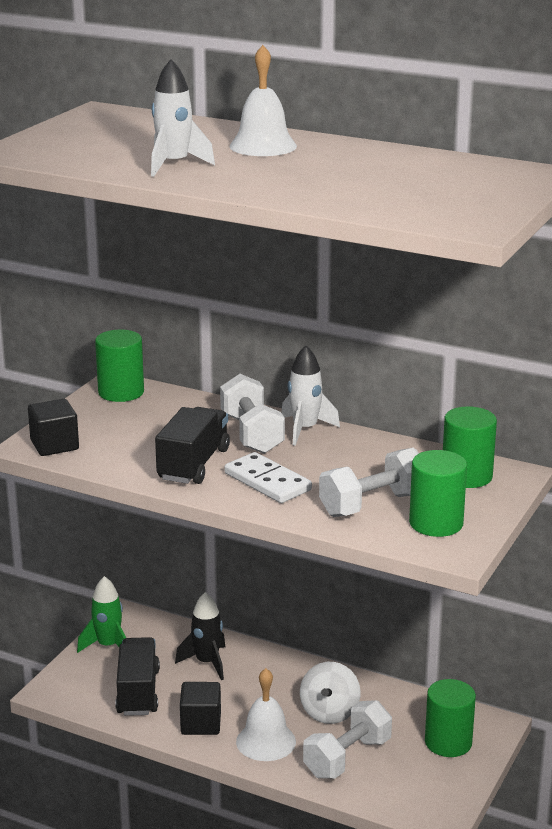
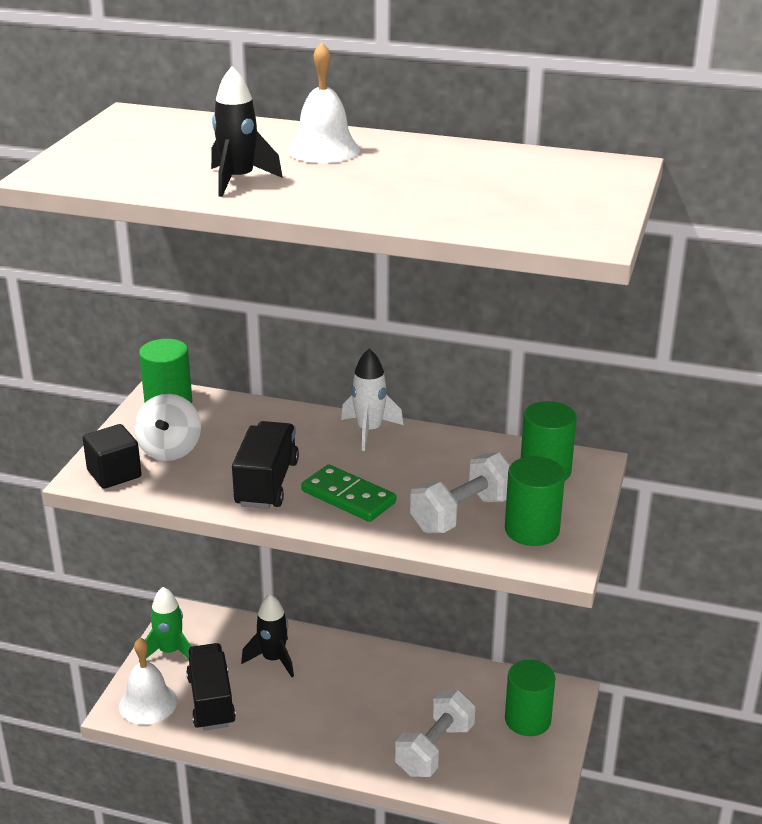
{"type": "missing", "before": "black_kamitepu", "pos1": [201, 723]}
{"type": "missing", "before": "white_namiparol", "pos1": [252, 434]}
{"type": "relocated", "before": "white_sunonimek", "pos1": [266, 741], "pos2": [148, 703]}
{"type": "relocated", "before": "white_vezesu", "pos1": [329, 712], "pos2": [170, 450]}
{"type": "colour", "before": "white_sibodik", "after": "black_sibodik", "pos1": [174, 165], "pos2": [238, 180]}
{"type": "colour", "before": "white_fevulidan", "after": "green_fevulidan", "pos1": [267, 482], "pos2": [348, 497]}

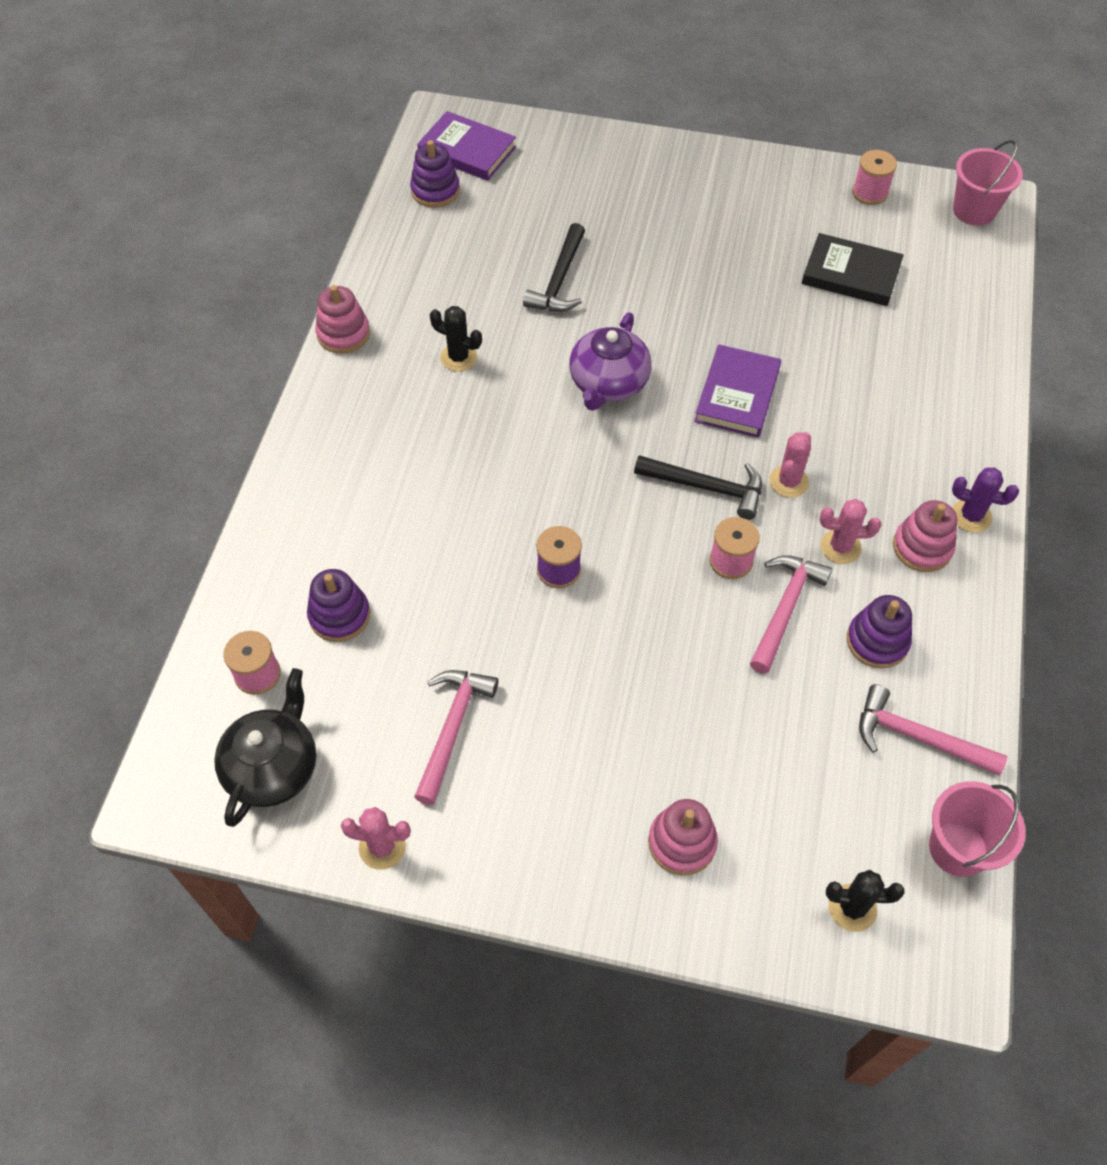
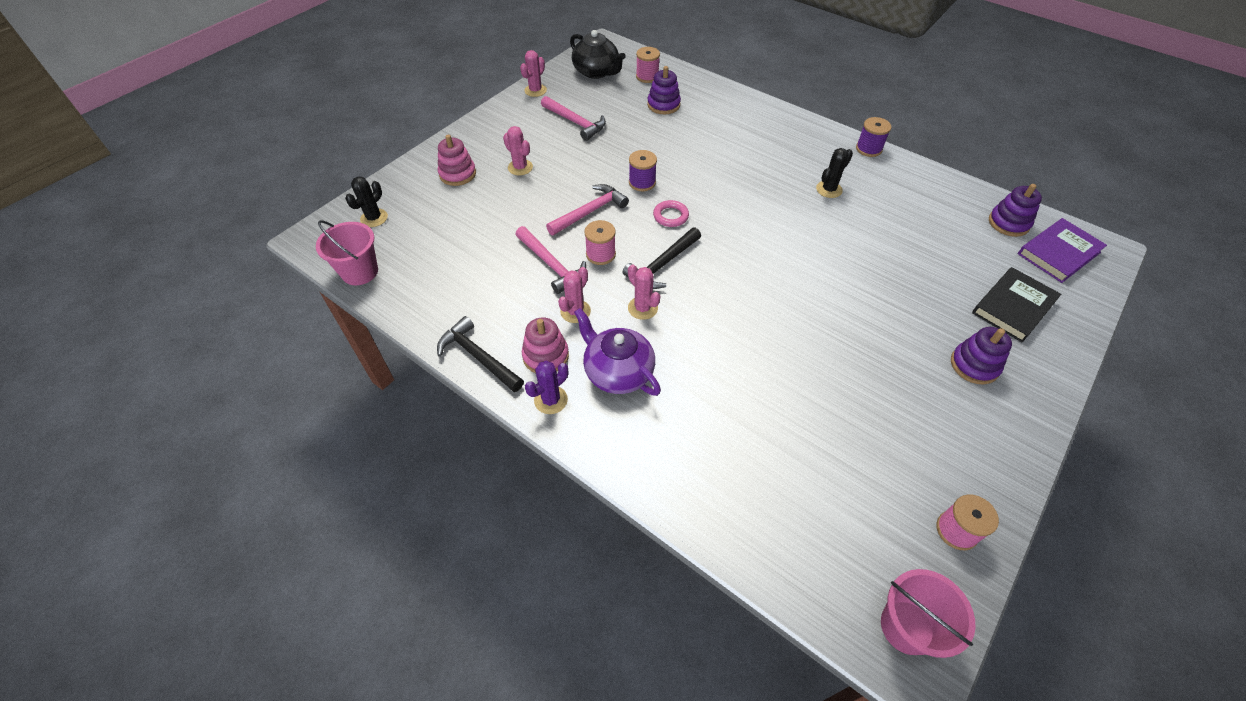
{"type": "missing", "before": "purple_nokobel", "pos1": [737, 395]}
{"type": "appeared", "after": "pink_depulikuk", "pos2": [520, 167]}
{"type": "appeared", "after": "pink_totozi", "pos2": [670, 216]}
{"type": "relocated", "before": "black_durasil", "pos1": [559, 280], "pos2": [478, 357]}
{"type": "relocated", "before": "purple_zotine", "pos1": [608, 383], "pos2": [617, 372]}
{"type": "relocated", "before": "black_nokobel", "pos1": [851, 274], "pos2": [1013, 307]}
{"type": "relocated", "before": "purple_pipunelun", "pos1": [877, 641], "pos2": [974, 365]}
{"type": "relocated", "before": "pink_durasil", "pos1": [918, 738], "pos2": [589, 212]}
{"type": "exchanged", "before": "pink_pipunelun", "after": "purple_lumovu", "pos1": [343, 334], "pos2": [868, 149]}

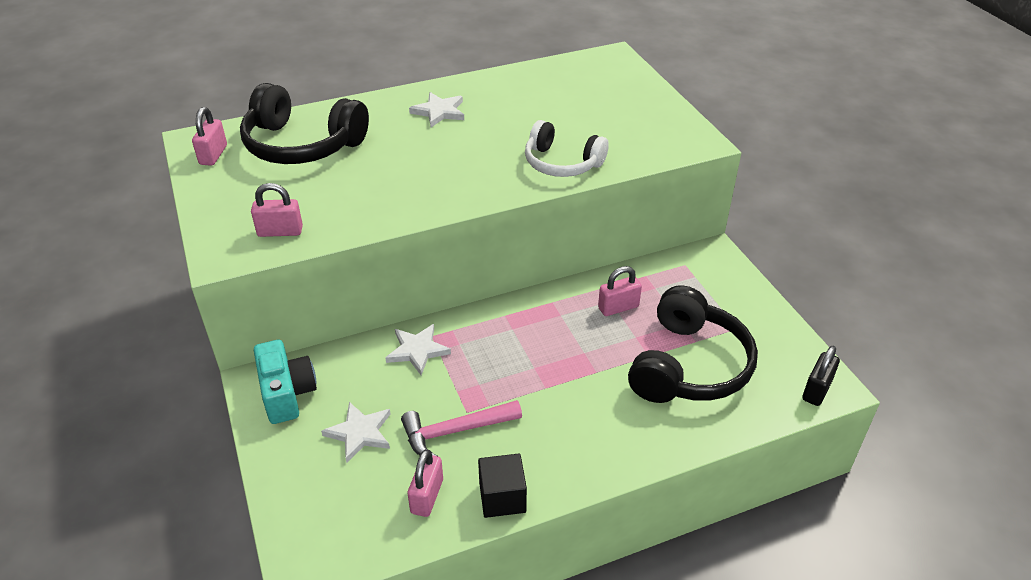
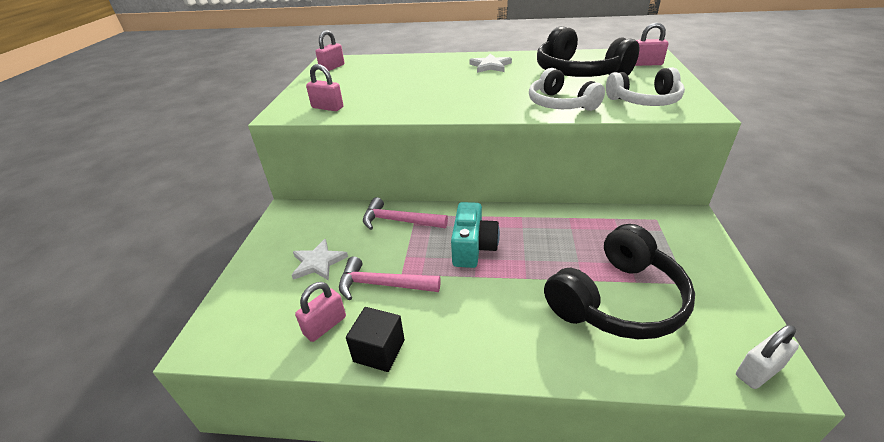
{"type": "appeared", "after": "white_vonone", "pos2": [644, 101]}
{"type": "relocated", "before": "black_vonone", "pos1": [302, 145], "pos2": [578, 73]}
{"type": "relocated", "before": "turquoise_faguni", "pos1": [287, 393], "pos2": [473, 247]}
{"type": "relocated", "before": "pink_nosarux", "pos1": [618, 307], "pos2": [646, 64]}
{"type": "exchanged", "before": "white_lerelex", "after": "pink_durasil", "pos1": [417, 350], "pos2": [399, 221]}
{"type": "colour", "before": "black_nosarux", "after": "white_nosarux", "pos1": [816, 390], "pos2": [758, 371]}

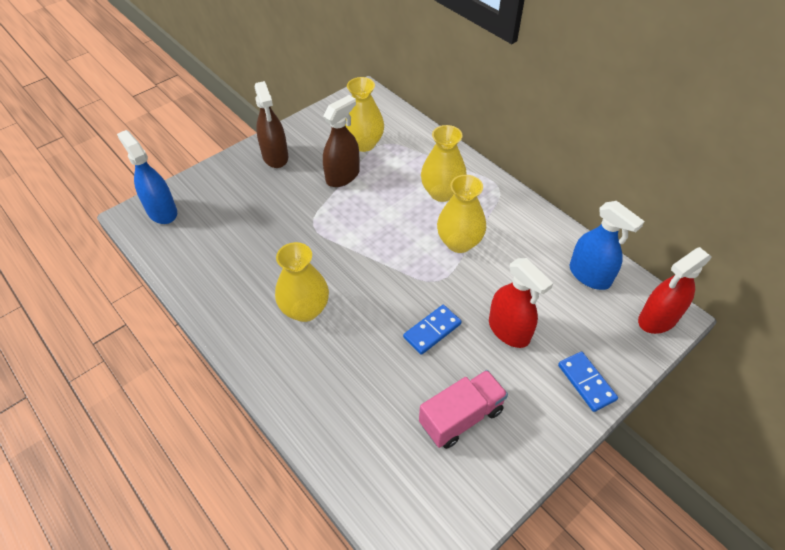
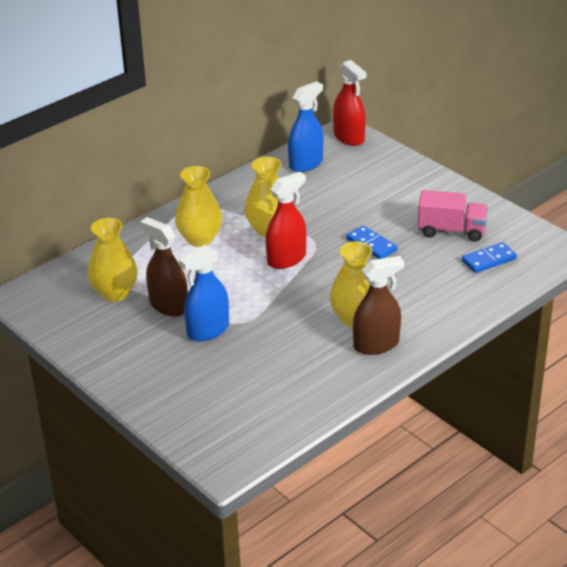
{"type": "relocated", "before": "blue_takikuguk", "pos1": [162, 211], "pos2": [208, 330]}
{"type": "relocated", "before": "brown_takikuguk", "pos1": [275, 156], "pos2": [376, 344]}
{"type": "relocated", "before": "red_takikuguk", "pos1": [509, 330], "pos2": [286, 259]}
{"type": "relocated", "before": "blue_fevulidan", "pos1": [586, 382], "pos2": [489, 260]}
{"type": "spun", "before": "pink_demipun", "pos1": [461, 417], "pos2": [451, 231], "turn": 135}

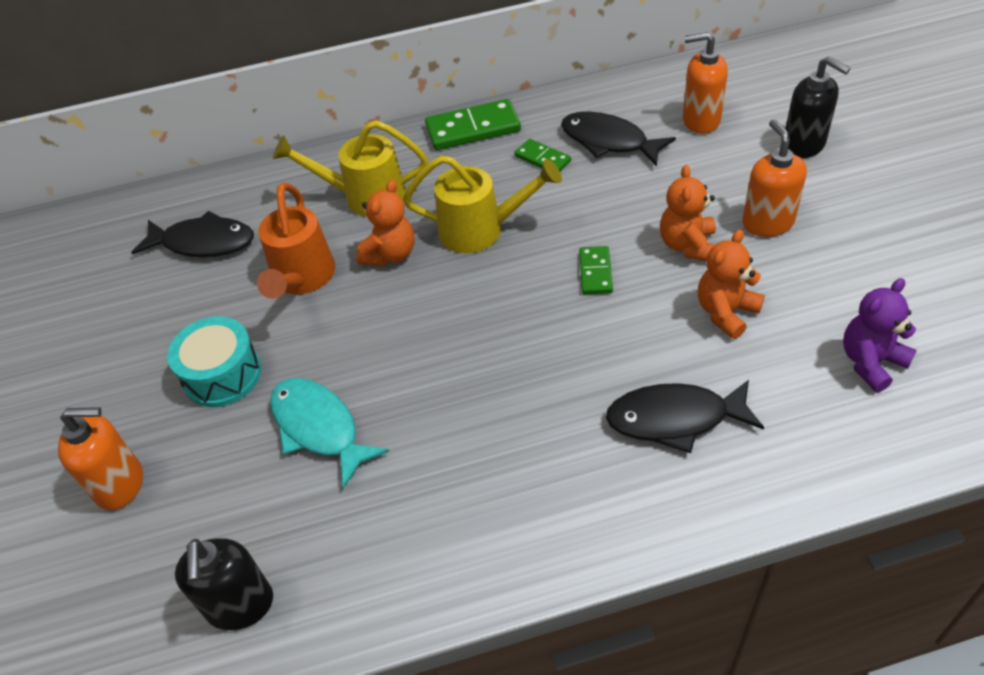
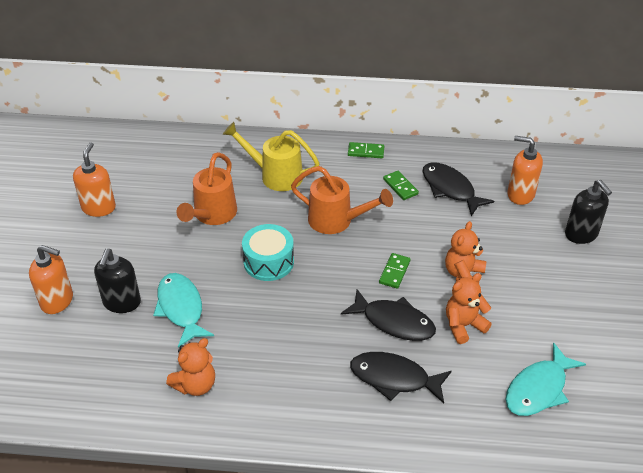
{"type": "relocated", "before": "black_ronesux", "pos1": [203, 243], "pos2": [394, 322]}
{"type": "relocated", "before": "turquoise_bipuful", "pos1": [222, 375], "pos2": [268, 262]}
{"type": "relocated", "before": "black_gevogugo", "pos1": [240, 605], "pos2": [122, 302]}
{"type": "relocated", "before": "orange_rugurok", "pos1": [390, 254], "pos2": [195, 385]}
{"type": "relocated", "before": "orange_gevogugo", "pos1": [767, 222], "pos2": [99, 208]}
{"type": "exchanged", "before": "purple_rugurok", "after": "turquoise_ronesux", "pos1": [871, 362], "pos2": [538, 389]}
{"type": "colour", "before": "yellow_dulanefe", "after": "orange_dulanefe", "pos1": [480, 230], "pos2": [336, 220]}
{"type": "size", "before": "green_fevulidan", "pos1": [473, 128], "pos2": [366, 152], "scale": 0.57}

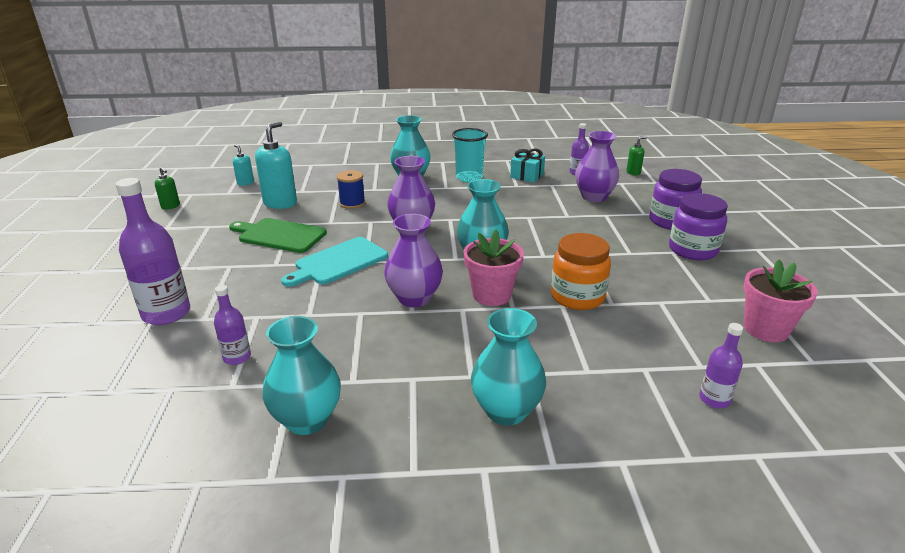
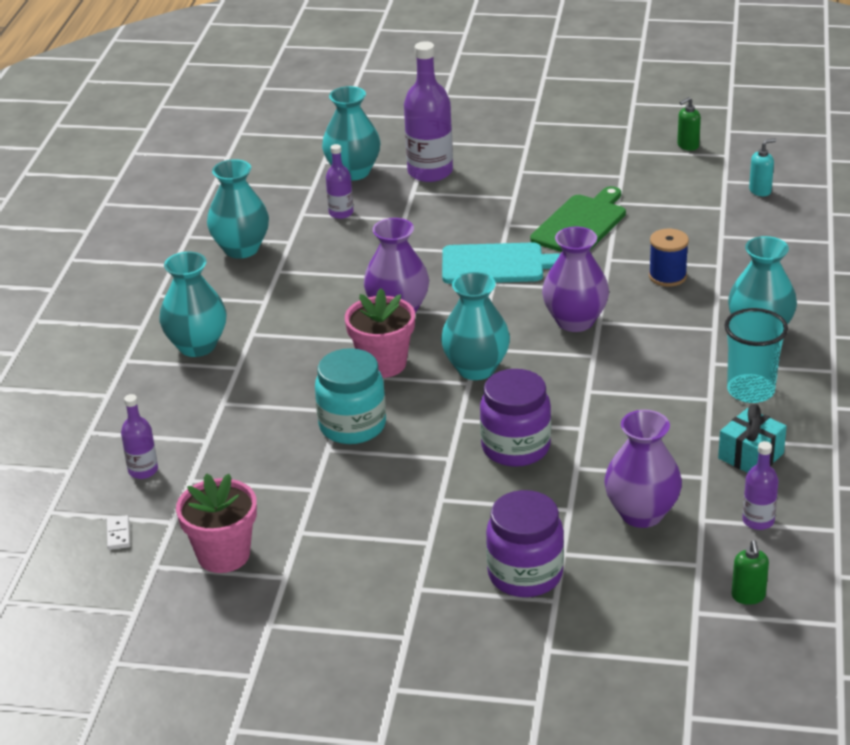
{"type": "missing", "before": "turquoise_gevogugo", "pos1": [280, 203]}
{"type": "appeared", "after": "white_fevulidan", "pos2": [118, 534]}
{"type": "appeared", "after": "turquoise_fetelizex", "pos2": [353, 172]}
{"type": "relocated", "before": "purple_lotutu", "pos1": [692, 250], "pos2": [515, 447]}
{"type": "colour", "before": "orange_lotutu", "after": "turquoise_lotutu", "pos1": [577, 297], "pos2": [352, 426]}
{"type": "spun", "before": "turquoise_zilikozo", "pos1": [338, 262], "pos2": [497, 264], "turn": 120}

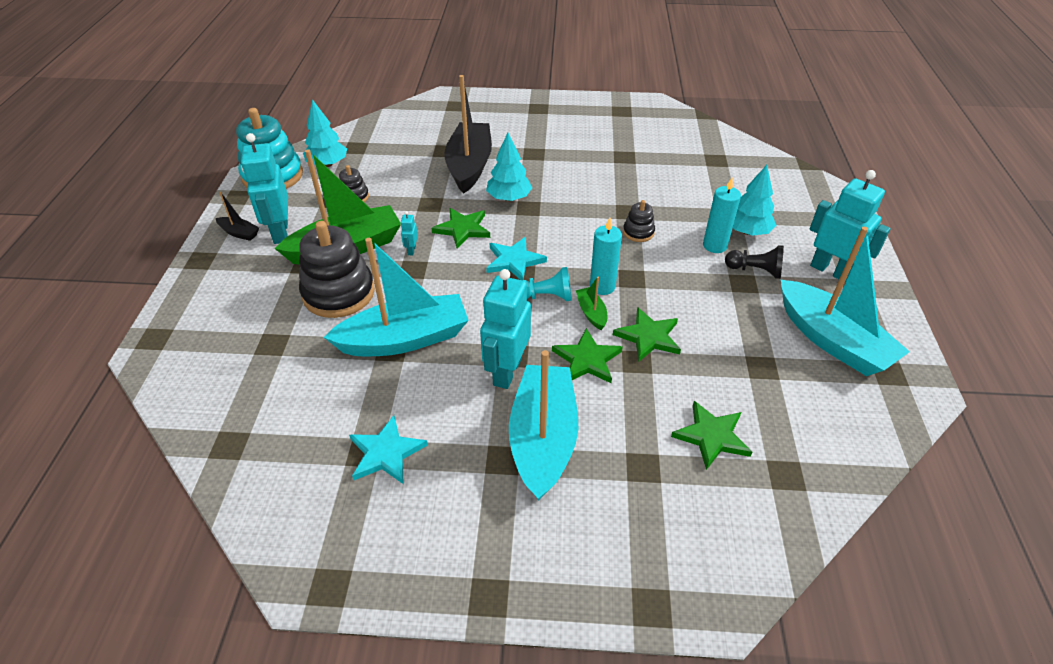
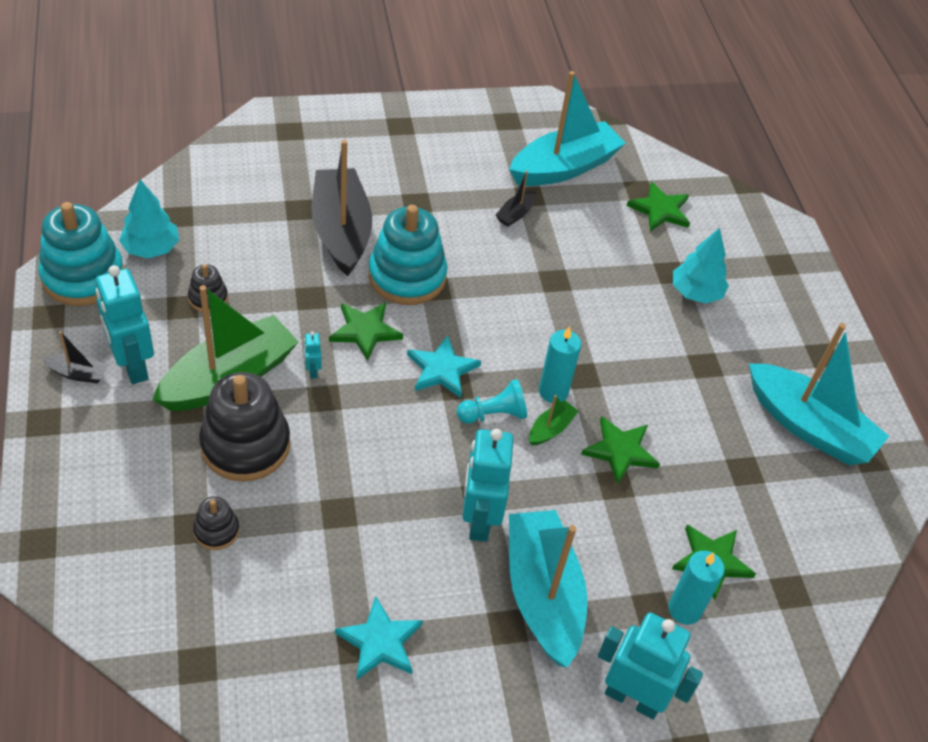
{"type": "missing", "before": "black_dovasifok", "pos1": [755, 270]}
{"type": "appeared", "after": "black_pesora", "pos2": [515, 214]}
{"type": "relocated", "before": "turquoise_pesora", "pos1": [404, 339], "pos2": [564, 167]}
{"type": "relocated", "before": "green_lerelex", "pos1": [587, 359], "pos2": [660, 210]}
{"type": "relocated", "before": "black_pipunelun", "pos1": [638, 232], "pos2": [216, 531]}
{"type": "relocated", "before": "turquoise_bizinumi", "pos1": [714, 246], "pos2": [684, 609]}
{"type": "relocated", "before": "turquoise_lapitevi", "pos1": [830, 270], "pos2": [632, 698]}
{"type": "exchanged", "before": "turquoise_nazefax", "after": "turquoise_pipunelun", "pos1": [509, 198], "pos2": [407, 276]}
{"type": "spun", "before": "green_pesora", "pos1": [591, 313], "pos2": [551, 429], "turn": 75}

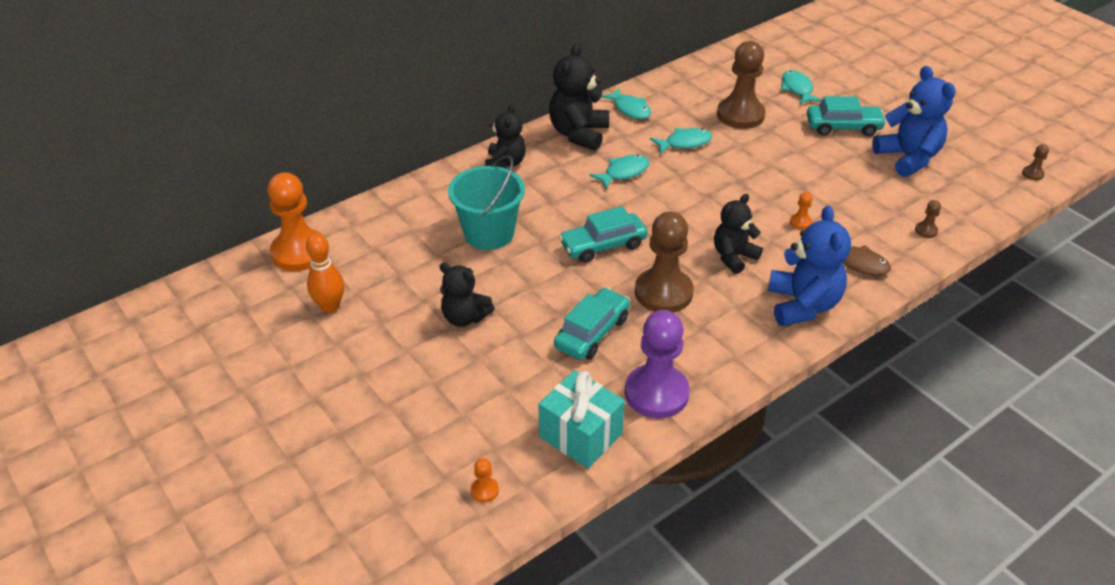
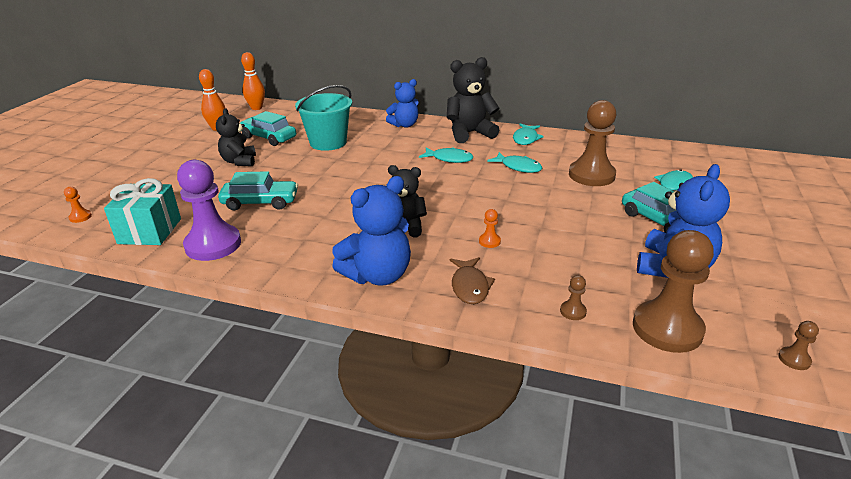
{"type": "relocated", "before": "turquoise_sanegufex", "pos1": [603, 245], "pos2": [268, 137]}
{"type": "relocated", "before": "brown_dovasifok", "pos1": [663, 292], "pos2": [667, 328]}
{"type": "exchanged", "before": "orange_dovasifok", "after": "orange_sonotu", "pos1": [299, 252], "pos2": [256, 108]}
{"type": "colour", "before": "black_rugurok", "after": "blue_rugurok", "pos1": [505, 163], "pos2": [404, 125]}

